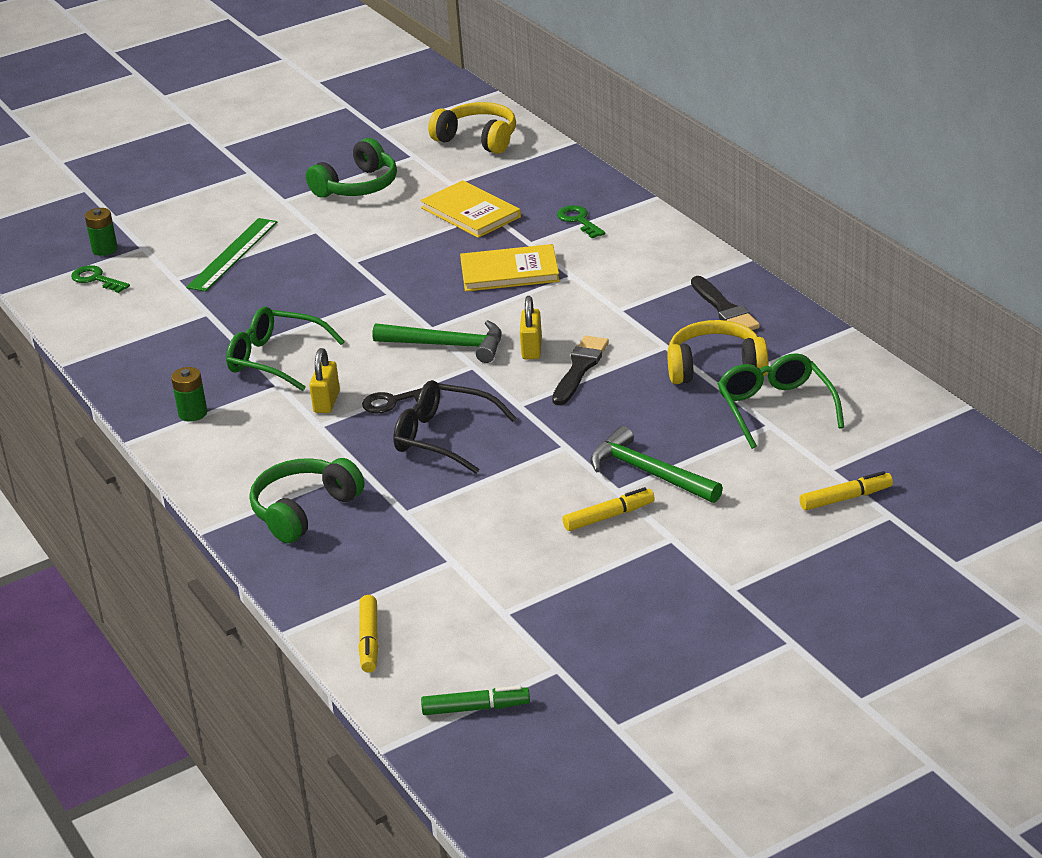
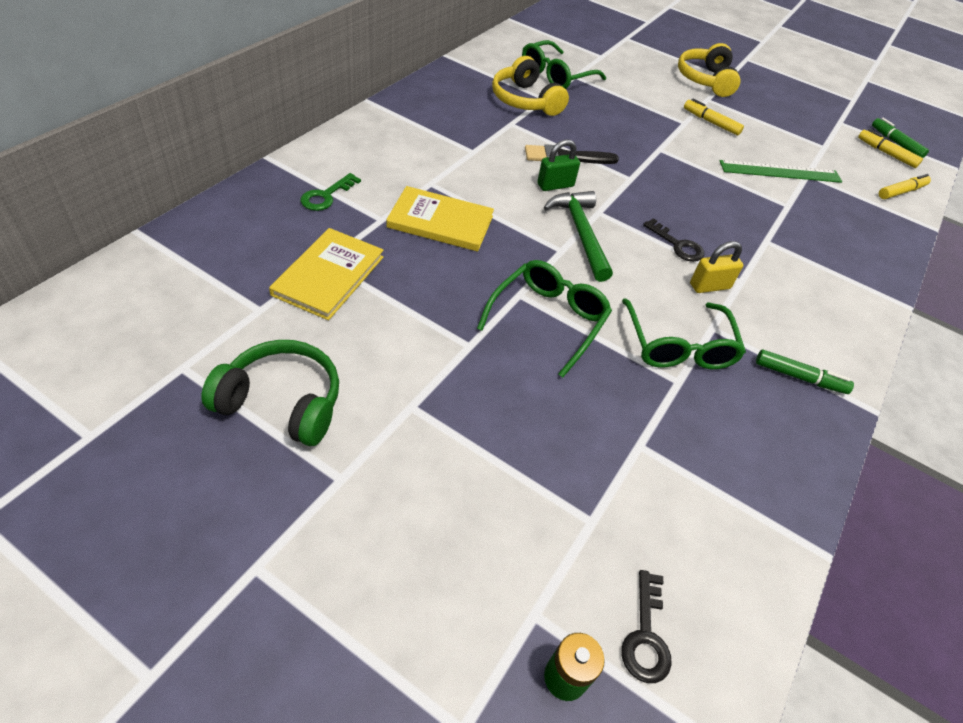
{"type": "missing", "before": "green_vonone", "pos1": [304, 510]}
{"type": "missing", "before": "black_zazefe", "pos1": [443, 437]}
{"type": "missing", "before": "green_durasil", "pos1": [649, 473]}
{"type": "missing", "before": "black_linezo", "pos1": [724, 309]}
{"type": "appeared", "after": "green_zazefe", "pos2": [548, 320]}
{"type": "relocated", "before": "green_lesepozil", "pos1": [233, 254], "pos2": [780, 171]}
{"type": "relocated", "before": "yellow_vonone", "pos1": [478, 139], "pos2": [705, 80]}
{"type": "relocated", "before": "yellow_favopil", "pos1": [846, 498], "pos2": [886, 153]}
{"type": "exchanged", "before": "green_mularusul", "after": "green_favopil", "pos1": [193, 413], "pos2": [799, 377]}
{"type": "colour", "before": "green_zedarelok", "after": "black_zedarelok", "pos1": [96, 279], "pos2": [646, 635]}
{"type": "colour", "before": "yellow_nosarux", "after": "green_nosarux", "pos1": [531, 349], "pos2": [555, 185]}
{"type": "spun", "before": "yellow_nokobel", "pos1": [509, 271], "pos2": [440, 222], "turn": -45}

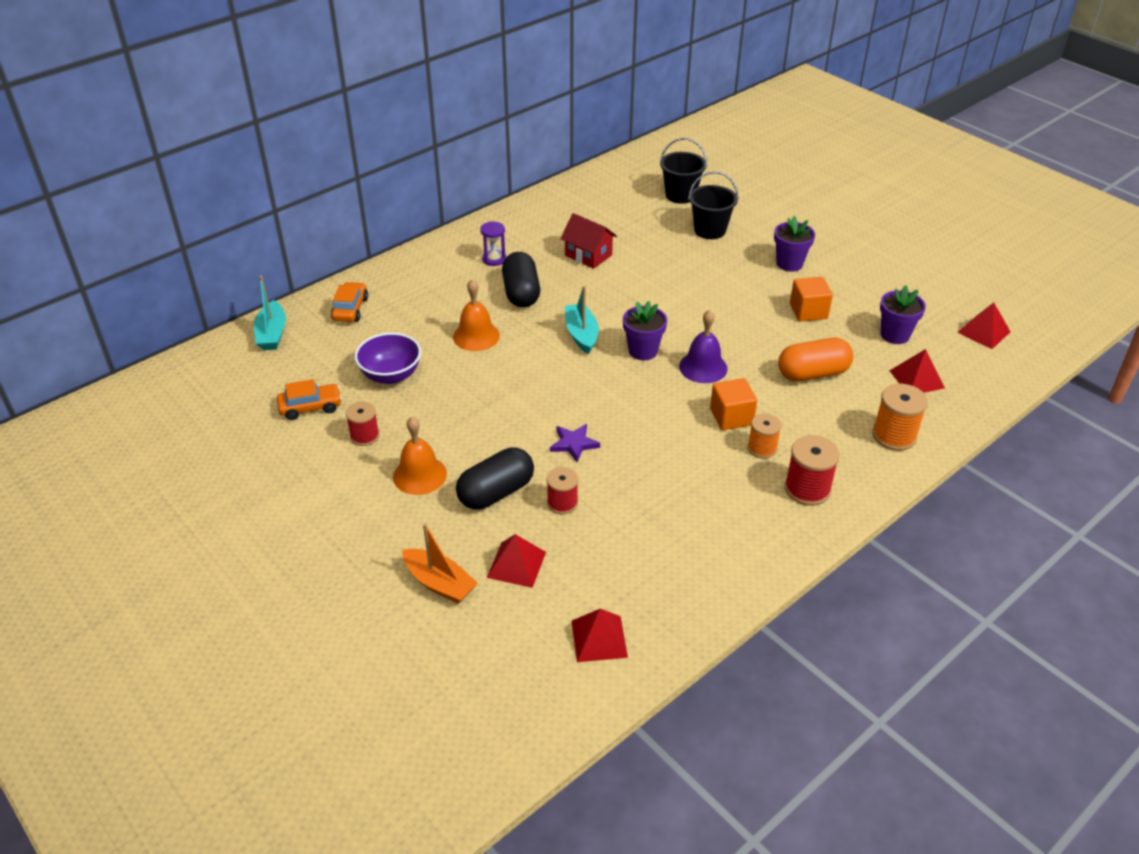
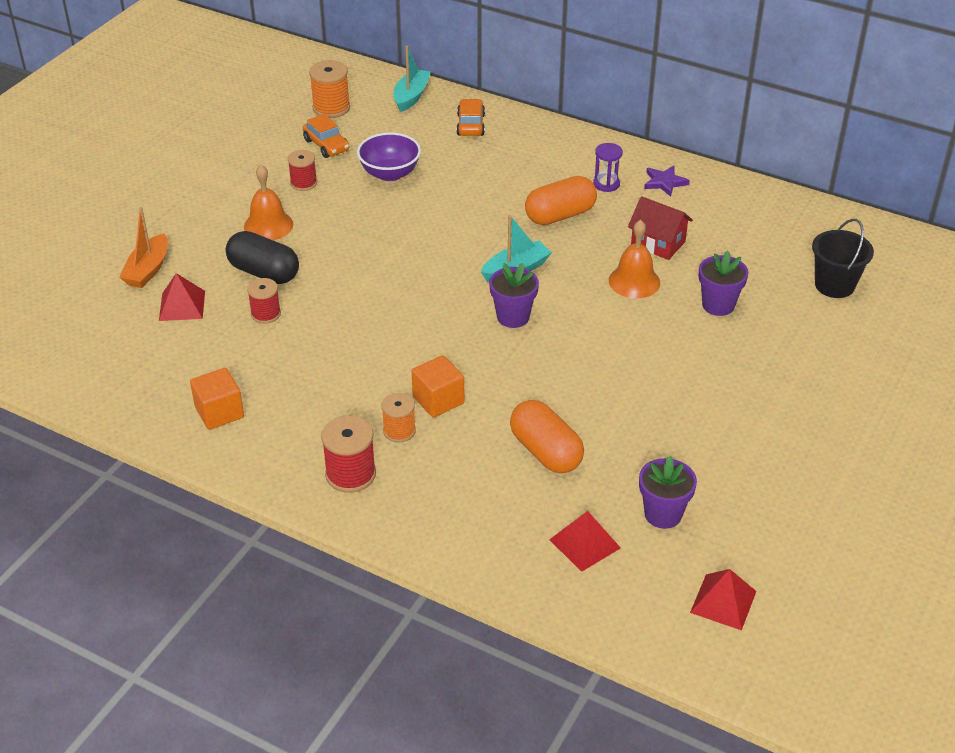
{"type": "missing", "before": "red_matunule", "pos1": [599, 639]}
{"type": "missing", "before": "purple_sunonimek", "pos1": [703, 367]}
{"type": "missing", "before": "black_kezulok", "pos1": [710, 230]}
{"type": "relocated", "before": "orange_sunonimek", "pos1": [476, 336], "pos2": [634, 281]}
{"type": "relocated", "before": "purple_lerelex", "pos1": [574, 444], "pos2": [664, 182]}
{"type": "relocated", "before": "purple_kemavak", "pos1": [789, 263], "pos2": [718, 305]}
{"type": "relocated", "before": "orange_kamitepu", "pos1": [808, 311], "pos2": [219, 412]}
{"type": "relocated", "before": "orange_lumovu", "pos1": [894, 436], "pos2": [331, 108]}
{"type": "colour", "before": "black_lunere", "after": "orange_lunere", "pos1": [521, 293], "pos2": [560, 215]}
{"type": "spun", "before": "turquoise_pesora", "pos1": [272, 334], "pos2": [411, 96], "turn": 135}
{"type": "spun", "before": "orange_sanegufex", "pos1": [350, 309], "pos2": [470, 125], "turn": -75}
{"type": "spun", "before": "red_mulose", "pos1": [588, 255], "pos2": [658, 243], "turn": -75}

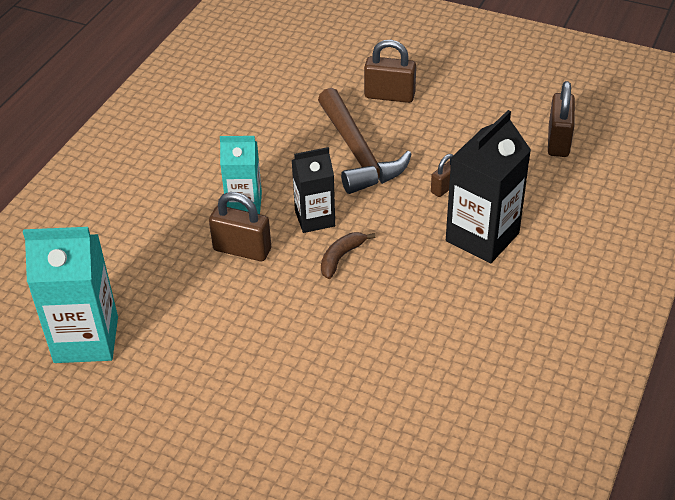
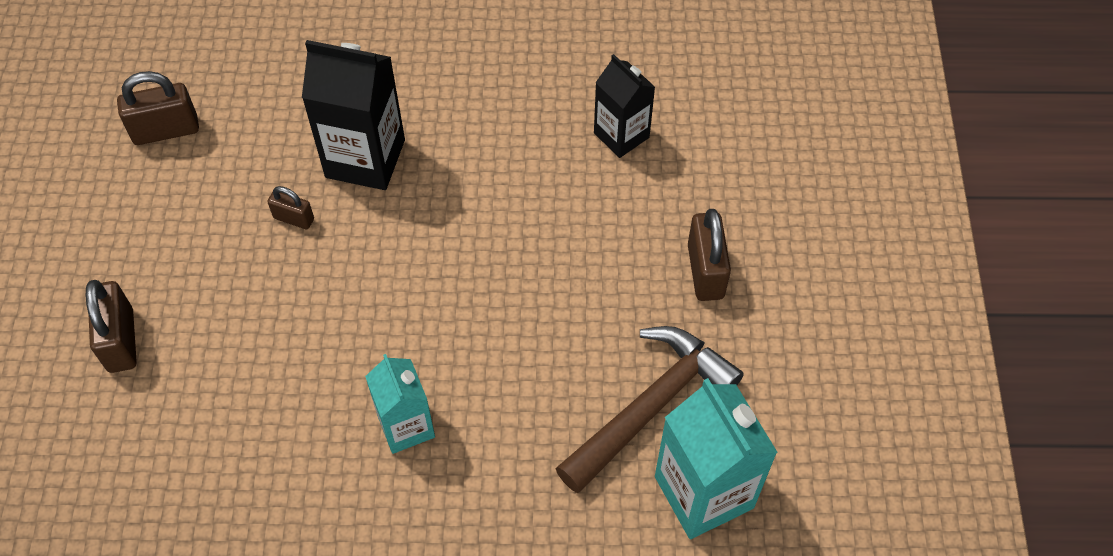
{"type": "missing", "before": "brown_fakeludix", "pos1": [341, 257]}
{"type": "relocated", "before": "brown_nosarux", "pos1": [242, 250], "pos2": [705, 271]}
{"type": "relocated", "before": "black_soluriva", "pos1": [315, 218], "pos2": [621, 135]}
{"type": "relocated", "before": "brown_durasil", "pos1": [357, 153], "pos2": [650, 407]}

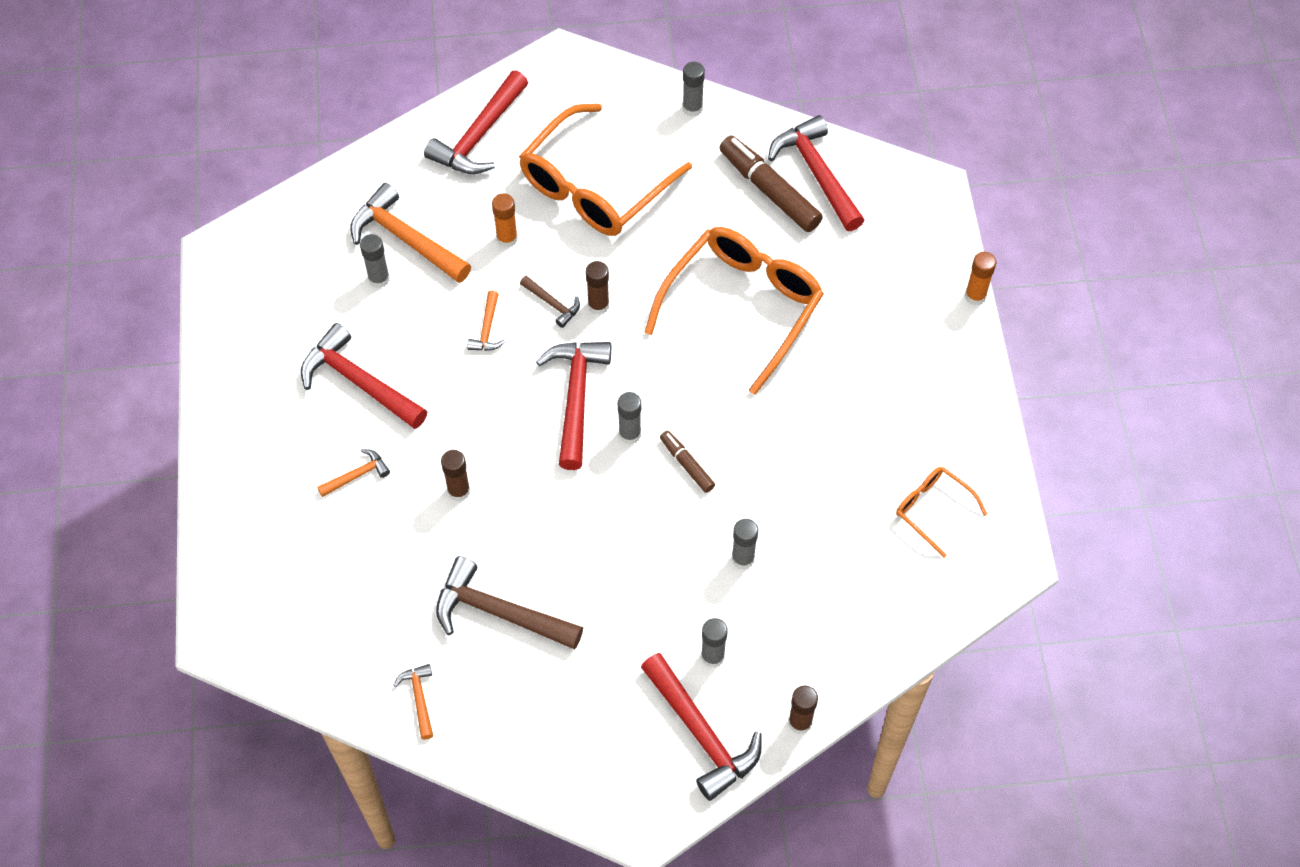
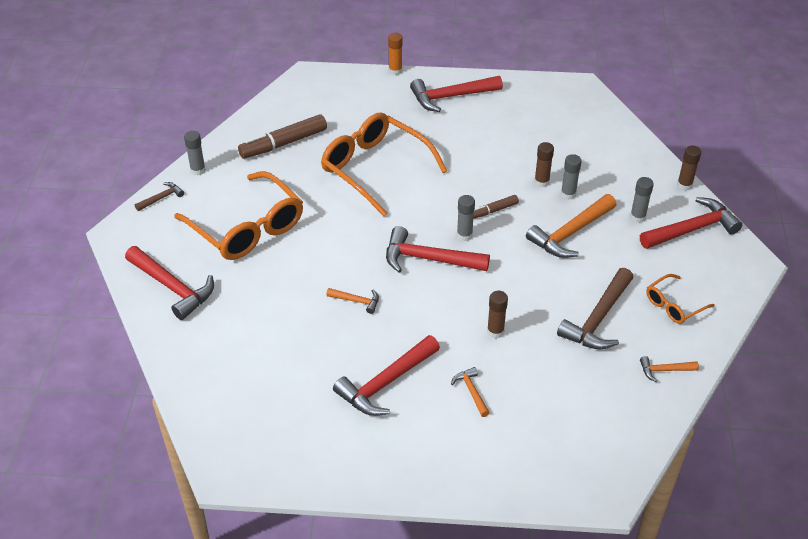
{"type": "missing", "before": "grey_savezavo", "pos1": [379, 279]}
{"type": "missing", "before": "orange_savezavo", "pos1": [507, 239]}
{"type": "relocated", "before": "orange_durasil", "pos1": [406, 239], "pos2": [570, 233]}
{"type": "relocated", "before": "brown_durasil", "pos1": [552, 304], "pos2": [161, 198]}
{"type": "relocated", "before": "brown_savezavo", "pos1": [598, 305], "pos2": [541, 182]}
{"type": "relocated", "before": "red_durasil", "pos1": [817, 174], "pos2": [451, 97]}
{"type": "relocated", "before": "orange_zazefe", "pos1": [933, 510], "pos2": [674, 305]}

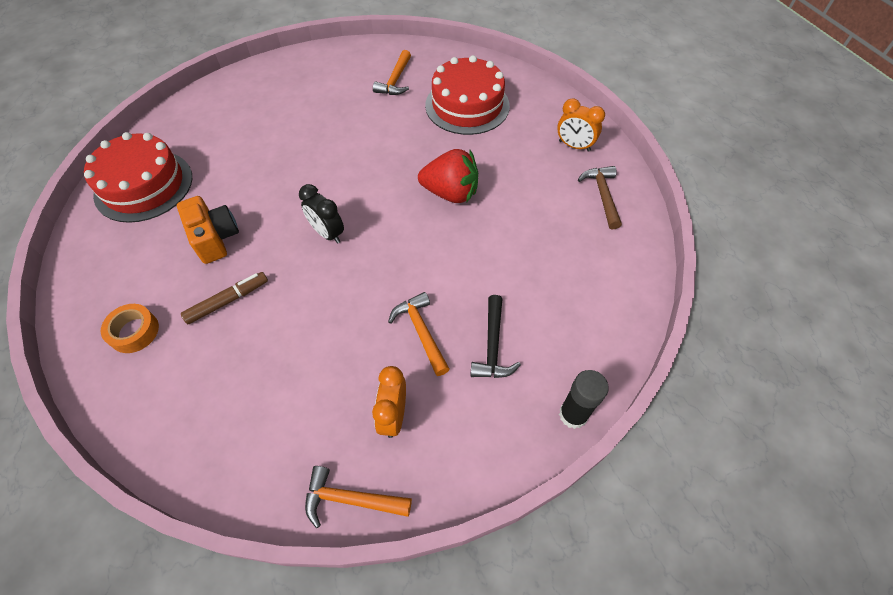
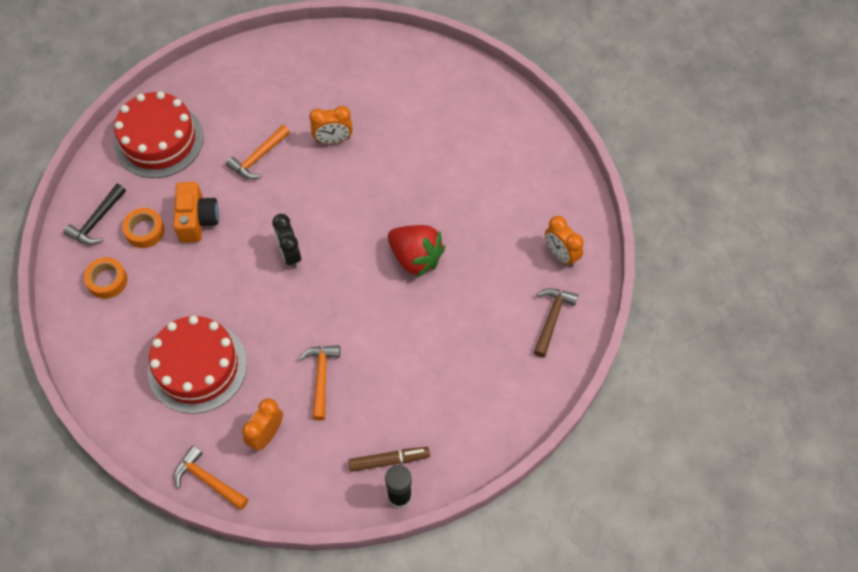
{"type": "appeared", "after": "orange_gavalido", "pos2": [145, 231]}
{"type": "appeared", "after": "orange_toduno", "pos2": [333, 140]}
{"type": "relocated", "before": "brown_favopil", "pos1": [228, 301], "pos2": [389, 460]}
{"type": "relocated", "before": "orange_durasil", "pos1": [395, 80], "pos2": [258, 157]}
{"type": "relocated", "before": "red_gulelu", "pos1": [467, 105], "pos2": [197, 366]}
{"type": "relocated", "before": "black_durasil", "pos1": [492, 346], "pos2": [97, 221]}

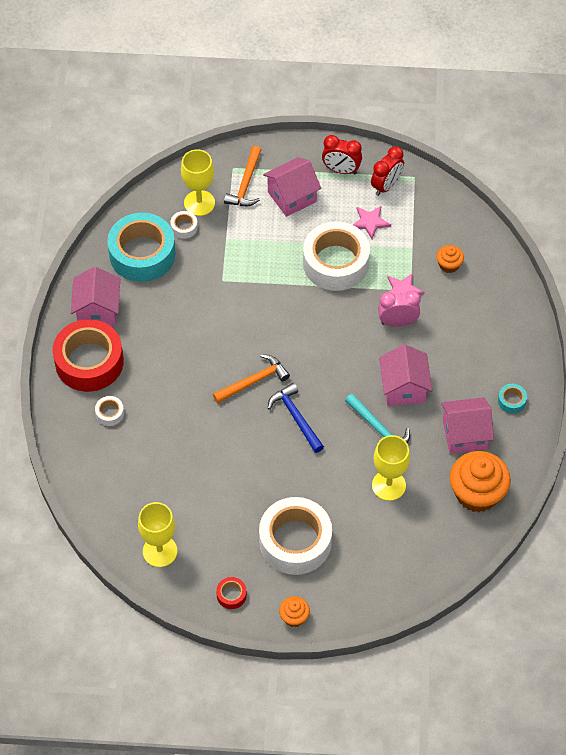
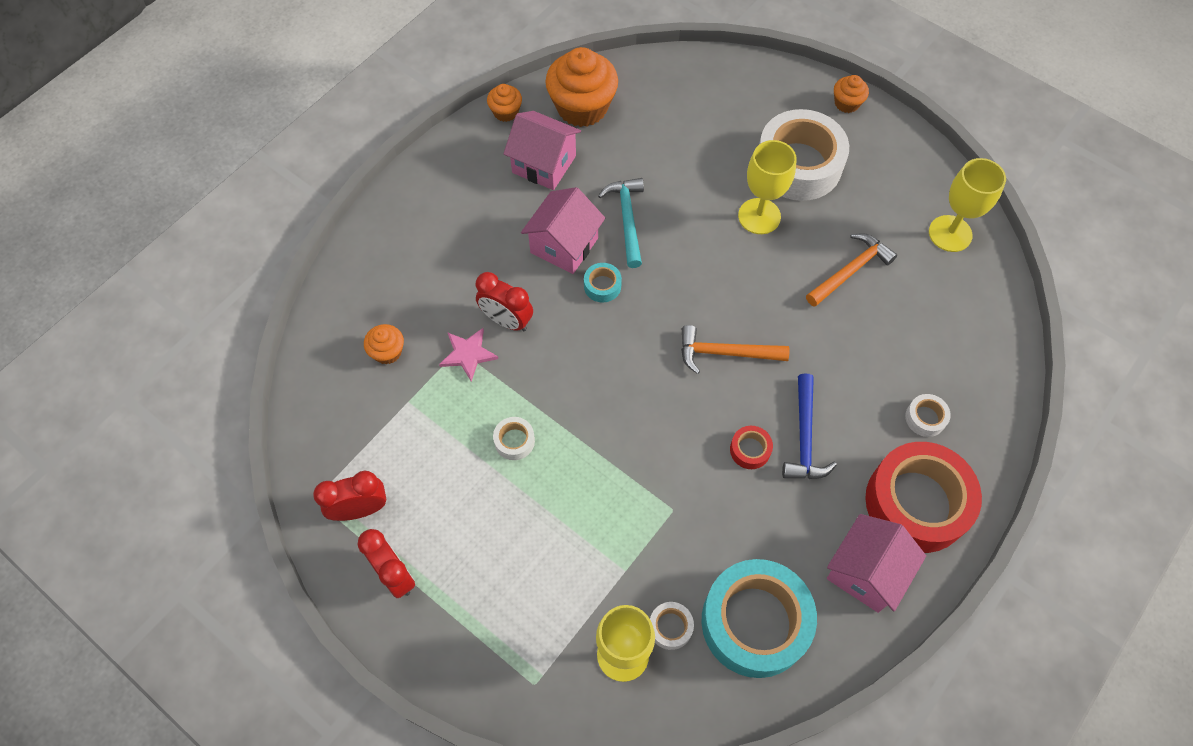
{"type": "missing", "before": "pink_mulose", "pos1": [292, 197]}
{"type": "missing", "before": "pink_lerelex", "pos1": [370, 222]}
{"type": "appeared", "after": "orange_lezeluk", "pos2": [506, 112]}
{"type": "relocated", "before": "red_gavalido", "pos1": [231, 595], "pos2": [750, 450]}
{"type": "relocated", "before": "orange_durasil", "pos1": [246, 184], "pos2": [850, 270]}
{"type": "relocated", "before": "blue_durasil", "pos1": [296, 417], "pos2": [804, 437]}
{"type": "relocated", "before": "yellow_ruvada", "pos1": [388, 485], "pos2": [759, 216]}
{"type": "relocated", "before": "turquoise_gavalido", "pos1": [512, 401], "pos2": [602, 286]}
{"type": "colour", "before": "pink_toduno", "after": "red_toduno", "pos1": [397, 322], "pos2": [507, 320]}
{"type": "size", "before": "white_gavalido", "pos1": [335, 263], "pos2": [514, 441], "scale": 0.41}

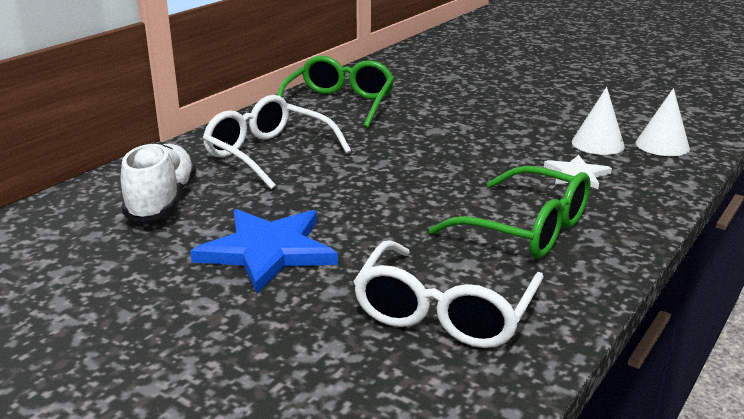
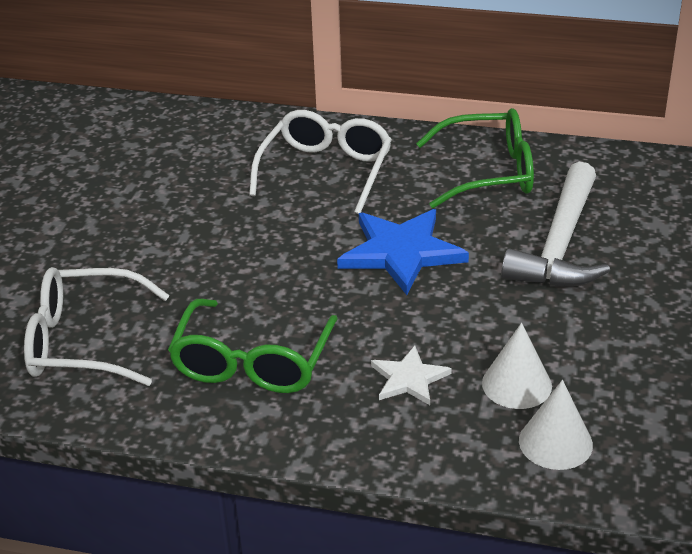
{"type": "missing", "before": "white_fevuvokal", "pos1": [162, 202]}
{"type": "appeared", "after": "white_durasil", "pos2": [560, 245]}
{"type": "relocated", "before": "blue_lerelex", "pos1": [267, 251], "pos2": [401, 252]}

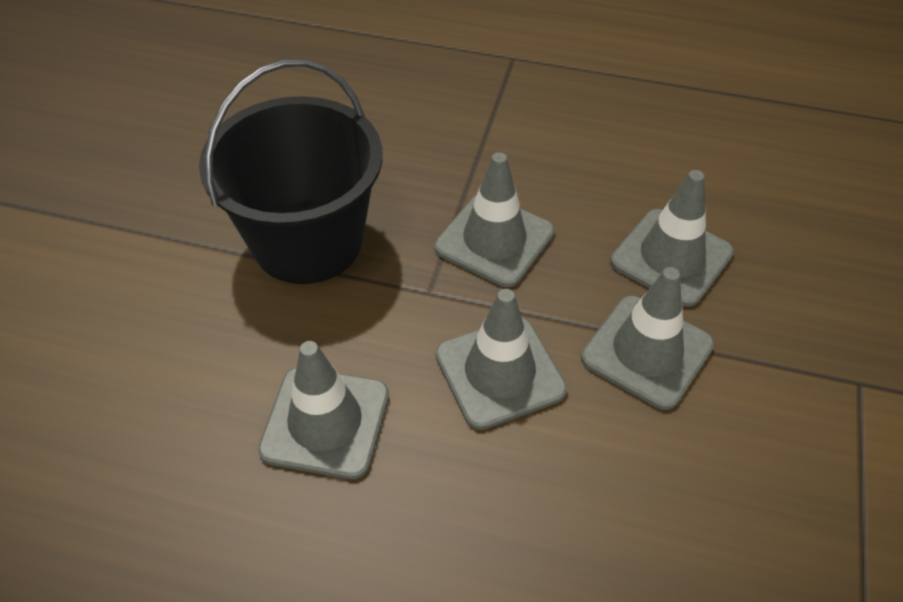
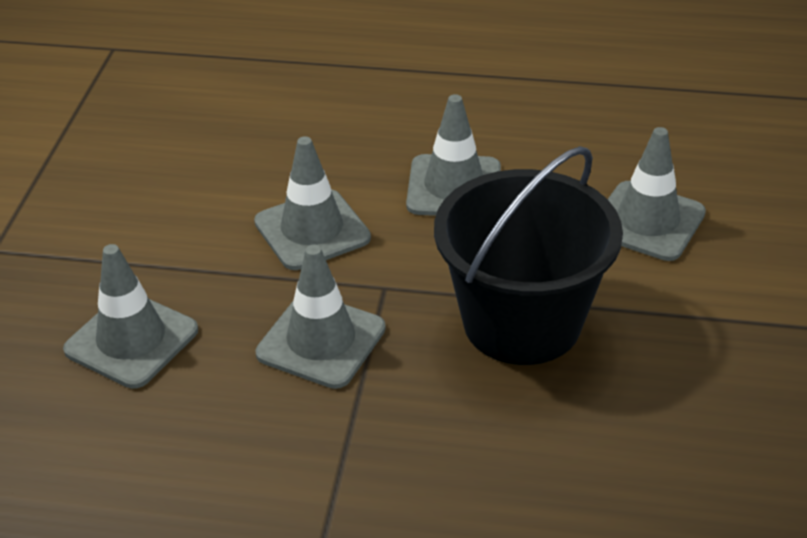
{"type": "relocated", "before": "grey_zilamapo", "pos1": [647, 352], "pos2": [647, 221]}

